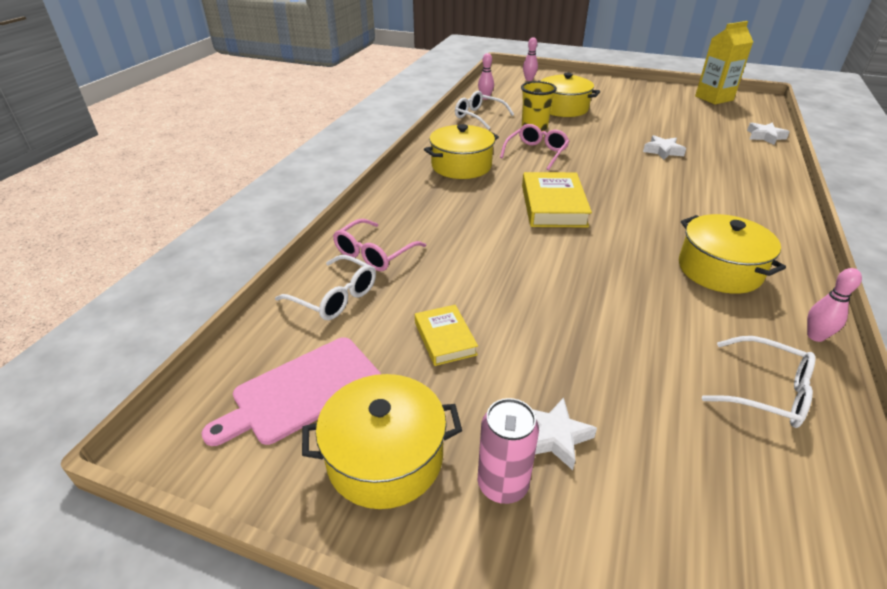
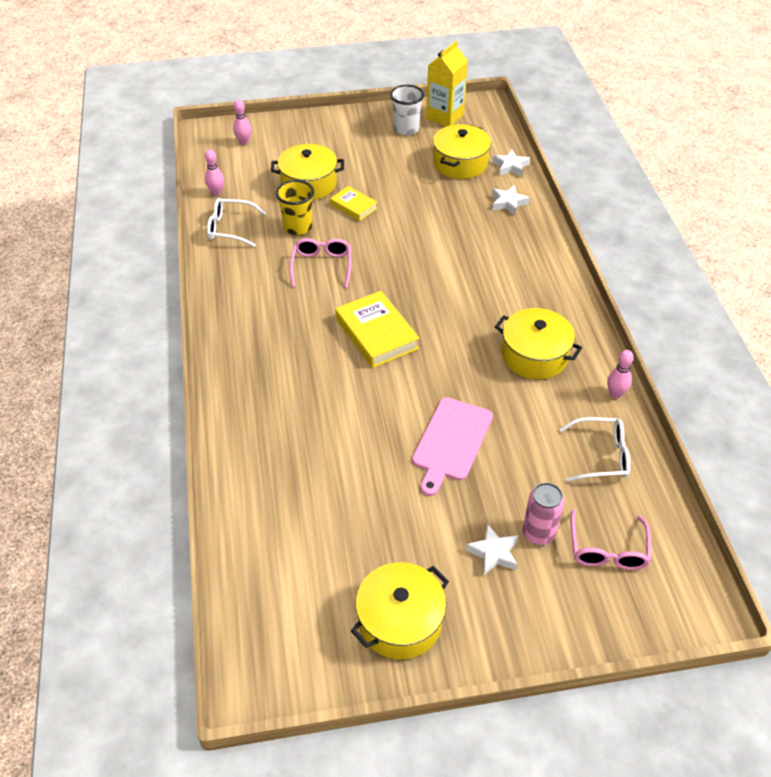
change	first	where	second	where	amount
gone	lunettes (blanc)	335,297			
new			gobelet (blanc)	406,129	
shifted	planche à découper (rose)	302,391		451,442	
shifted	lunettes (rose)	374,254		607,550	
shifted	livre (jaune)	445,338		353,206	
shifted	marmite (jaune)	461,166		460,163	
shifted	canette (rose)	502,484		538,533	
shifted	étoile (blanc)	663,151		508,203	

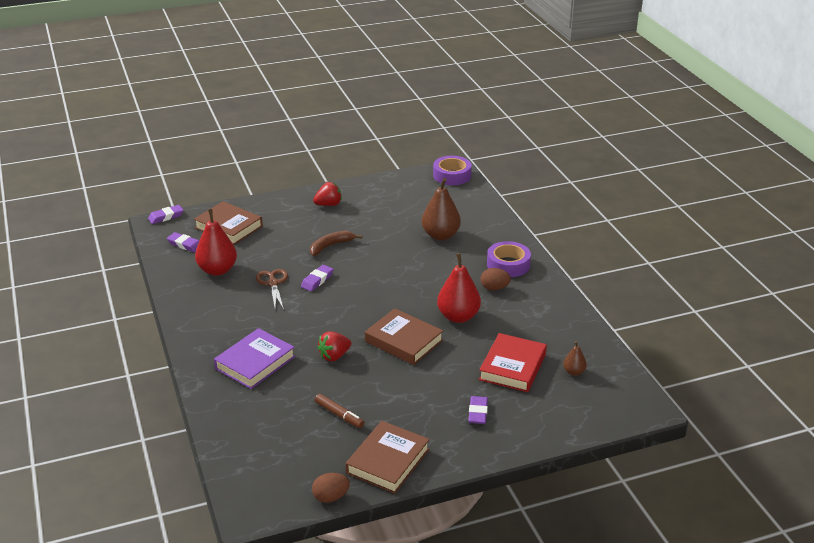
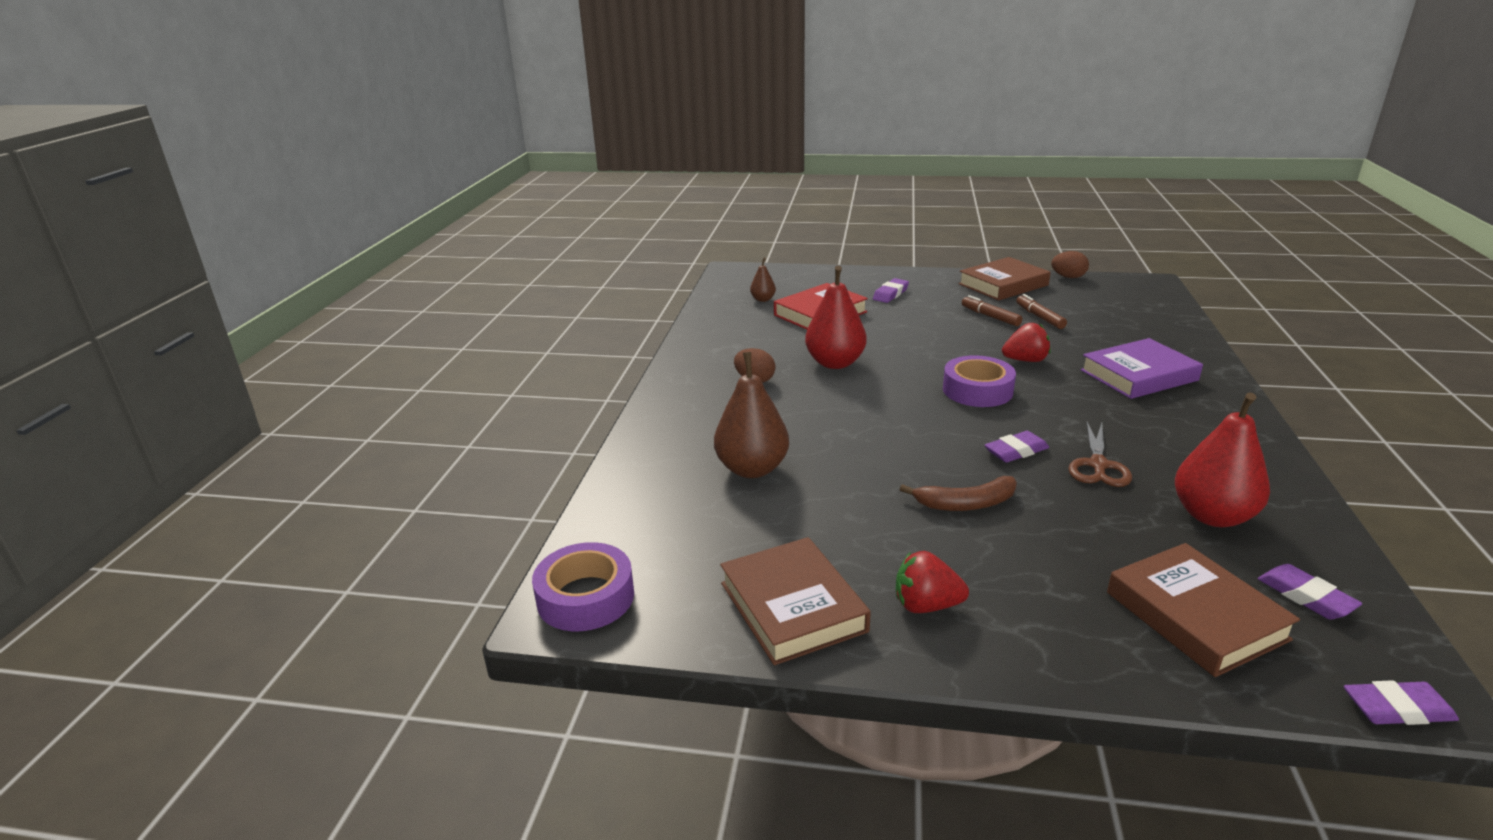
change	first	where	second	where	amount
new			feutre (marron)	990,316	
shifted	livre (marron)	403,341		792,607	
shifted	ruban adhésif (violet)	508,264		977,390	

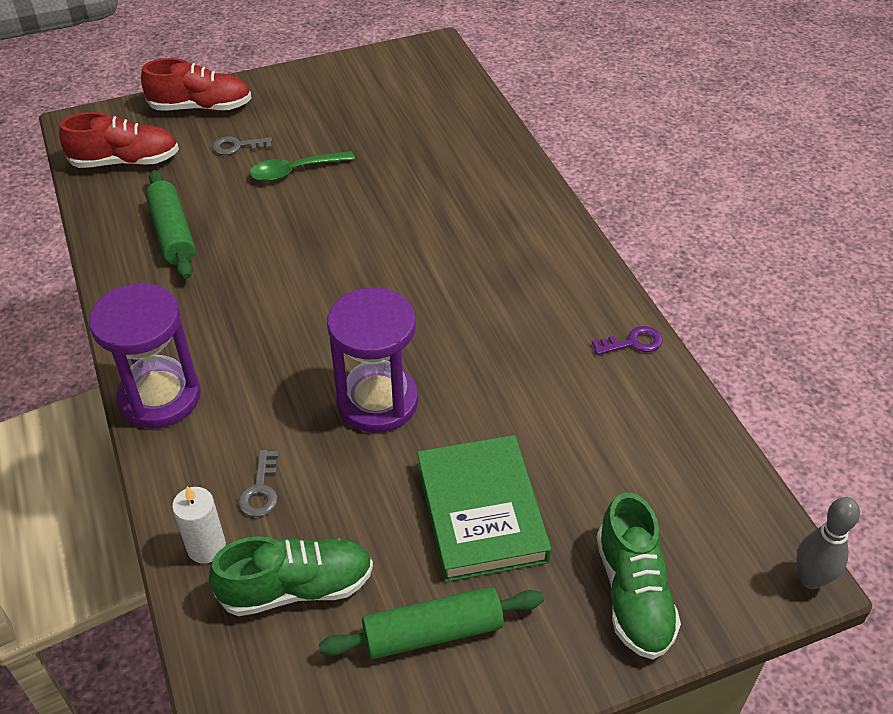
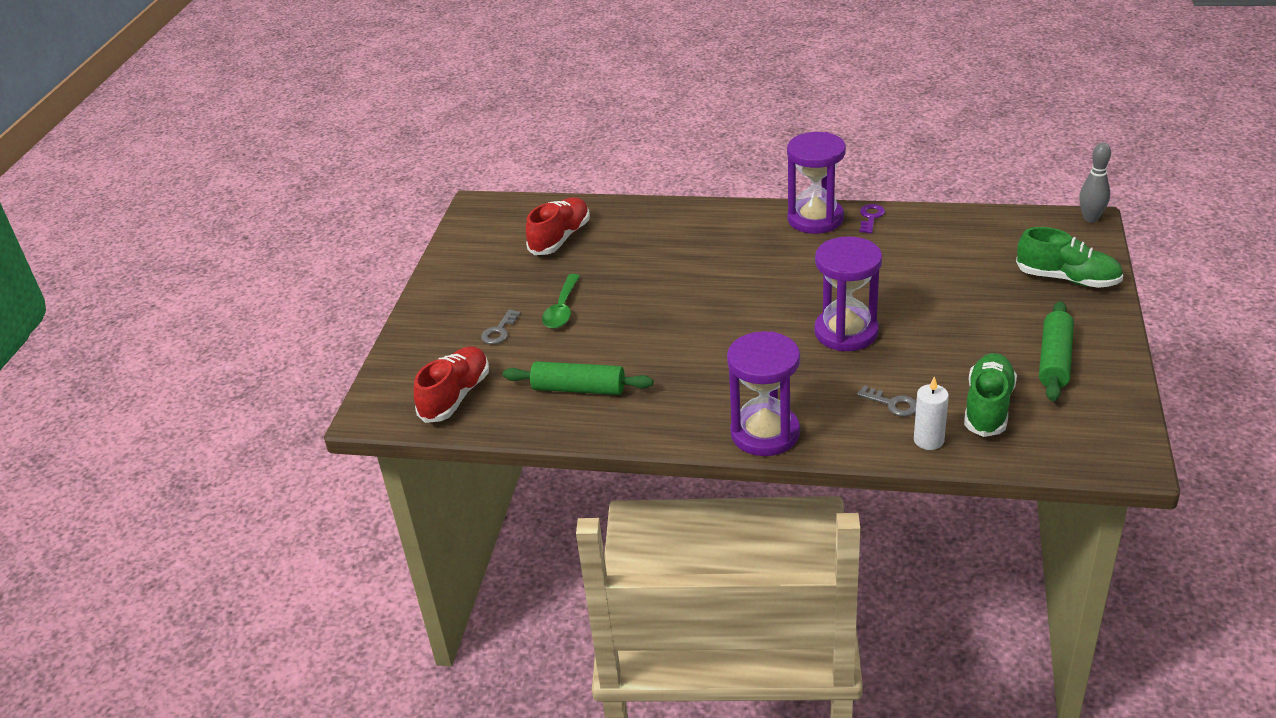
change	first	where	second	where	amount
gone	livre (vert)	481,512			
new			sablier (violet)	815,219	
shifted	chaussure (rouge)	201,107		560,238	

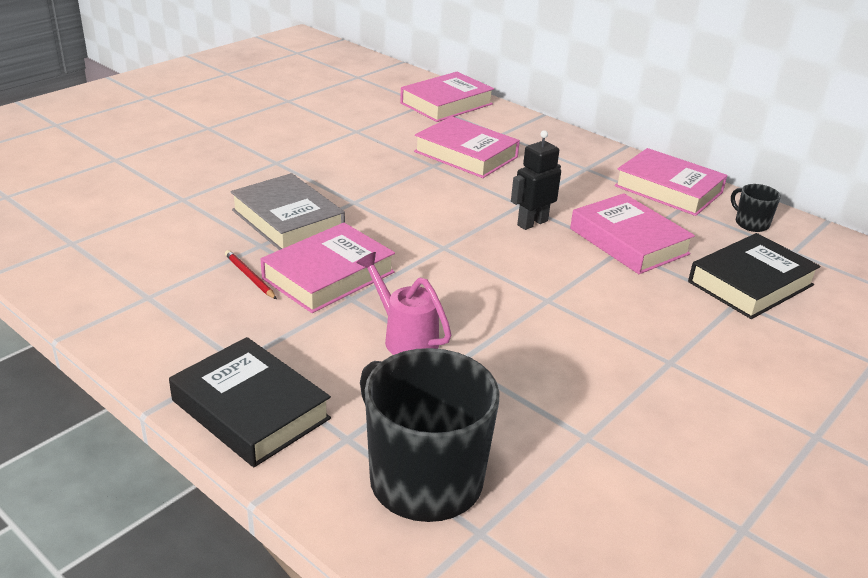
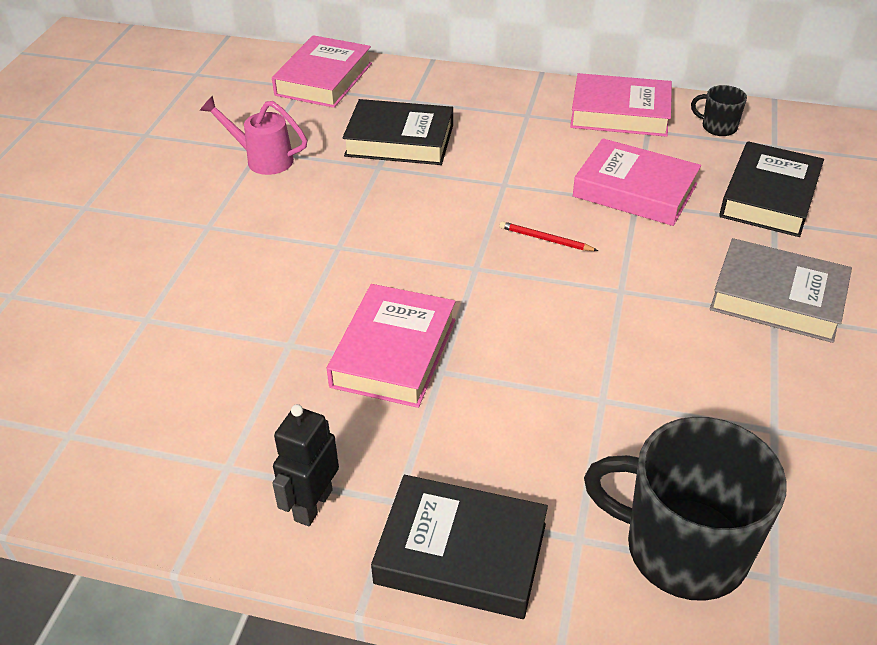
change	first	where	second	where	amount
shifted	crayon (rouge)	249,277		545,239	
shifted	livre (gris)	287,220		777,298	
shifted	arrosoir (rose)	405,337		262,159	
shifted	robot (noir)	532,223		313,505	
repainted	livre (rose)	466,154	livre (noir)	399,140	

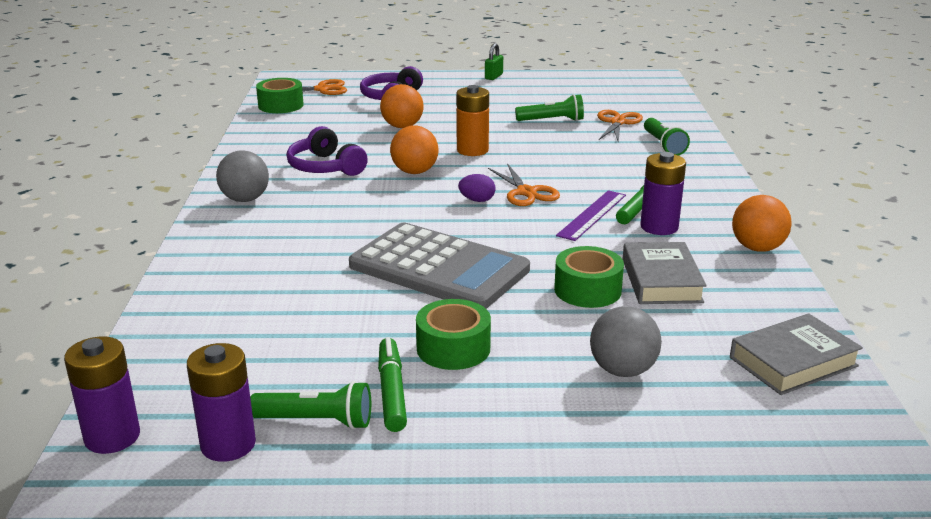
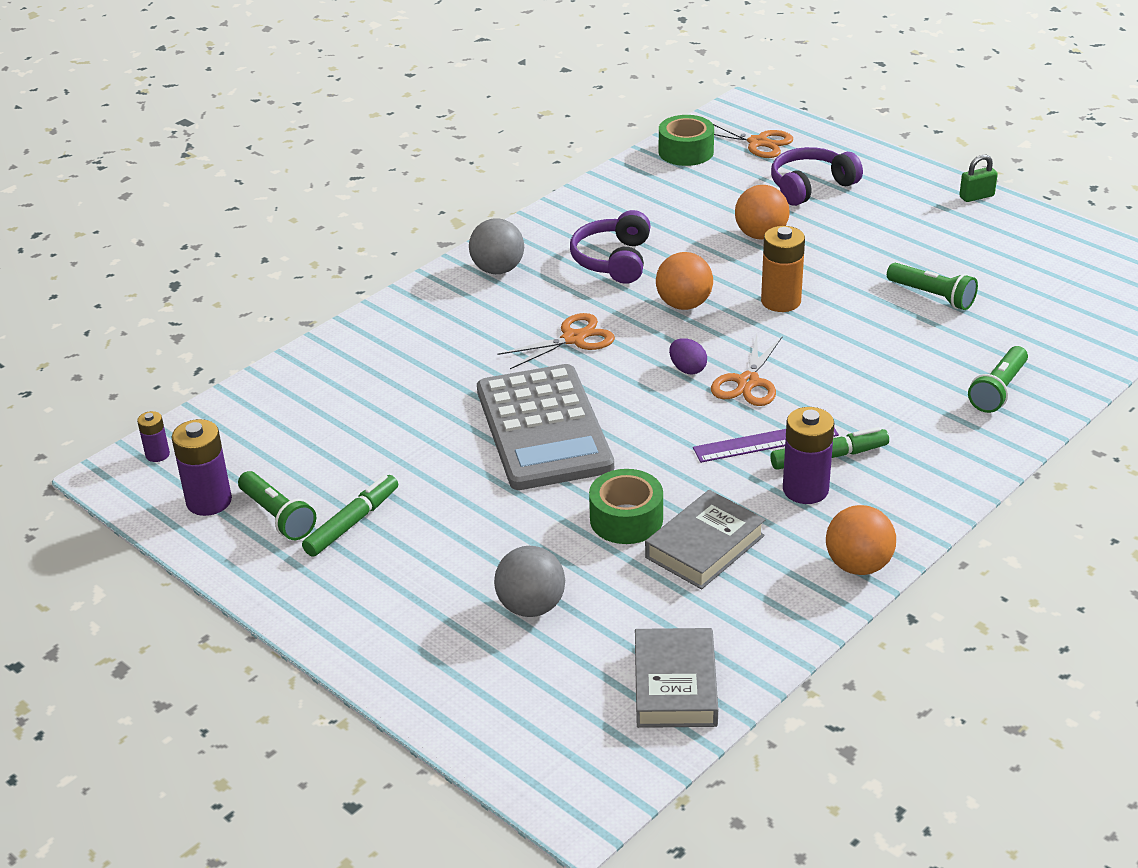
change	first	where	second	where	amount
gone	ruban adhésif (vert)	453,348			
shifted	ciseaux (orange)	617,122		573,339	
rotated	livre (gris)	793,362		675,685	75 degrees clockwise
scaled	pile (violet)	112,437		157,454	x0.55

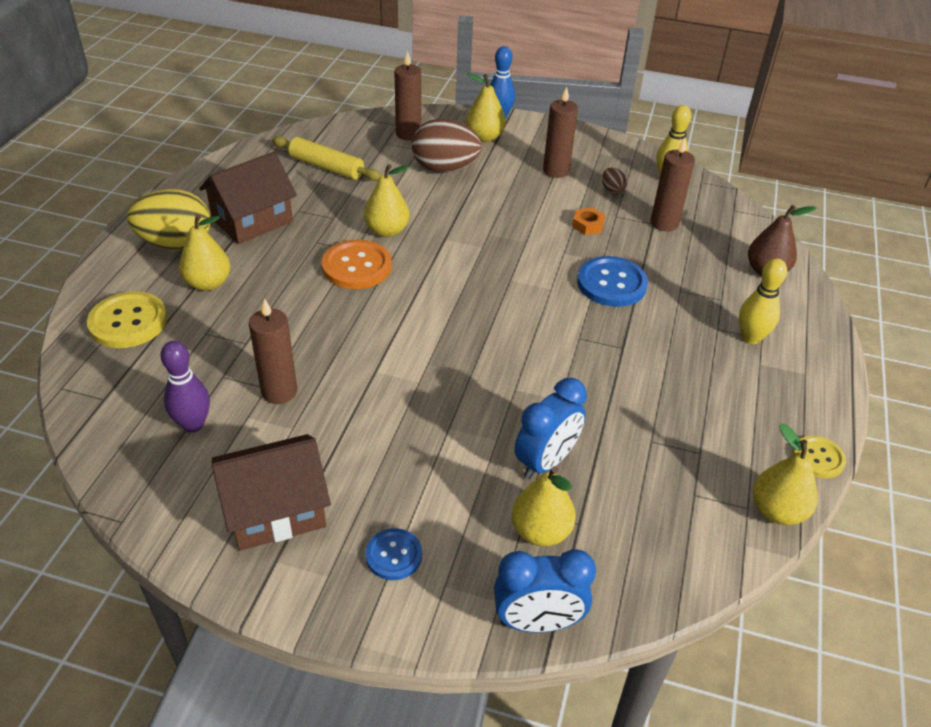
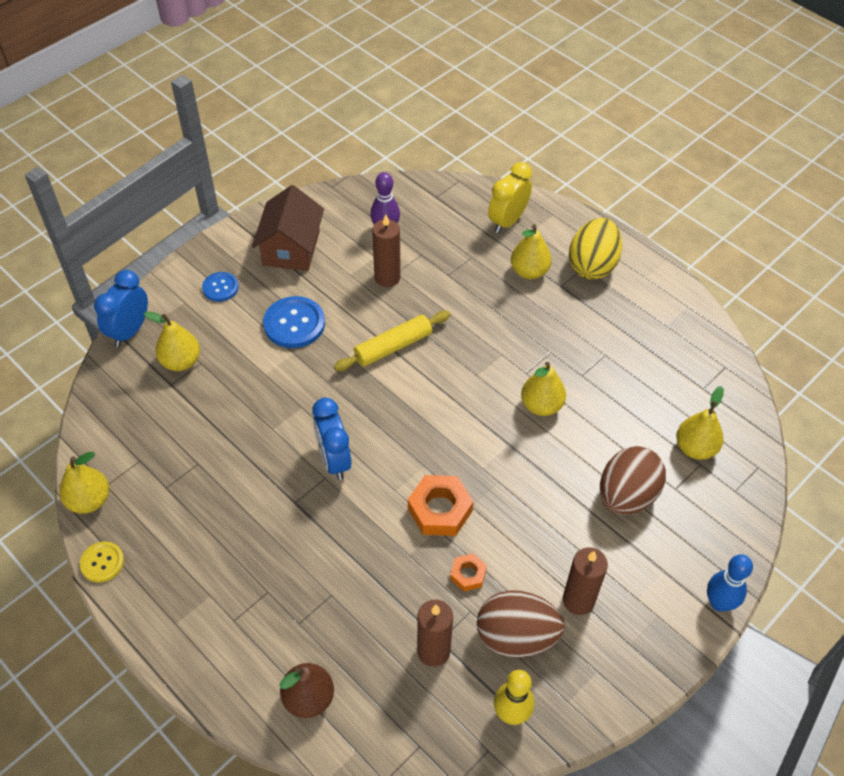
change	first	where	second	where	amount
gone	maison (marron)	252,220			
gone	bouton (orange)	357,266			
gone	bougie (marron)	408,134			
gone	quille (jaune)	751,338			
new			écrou (orange)	440,510	
shifted	rouleau à pâtisserie (jaune)	326,167		393,347	
shifted	poire (jaune)	485,137		695,448	
shifted	réveil (bleu)	546,462		334,460	
shifted	bouton (bleu)	611,283		294,324	
swapped	bouton (jaune)	128,322	réveil (jaune)	507,221	
scaled	œuf (marron)	612,190		516,636	x2.30

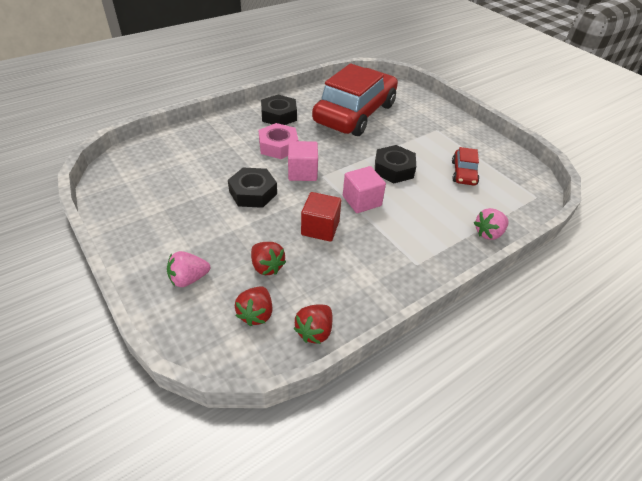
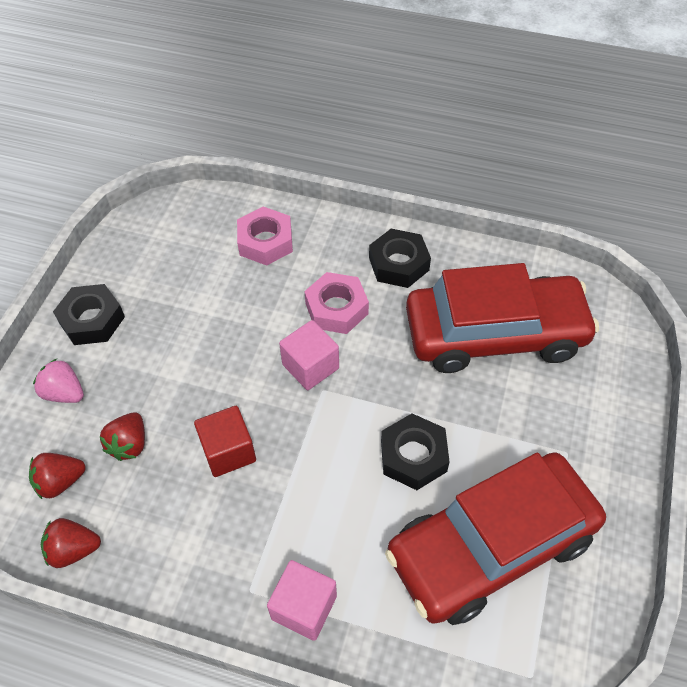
change	first	where	second	where	amount
gone	fraise (rose)	488,233			
new			écrou (rose)	265,242	
shifted	écrou (noir)	253,193		92,320	
shifted	cube (rose)	362,201		304,607	
scaled	voiture (rouge)	463,173		491,546	x2.41

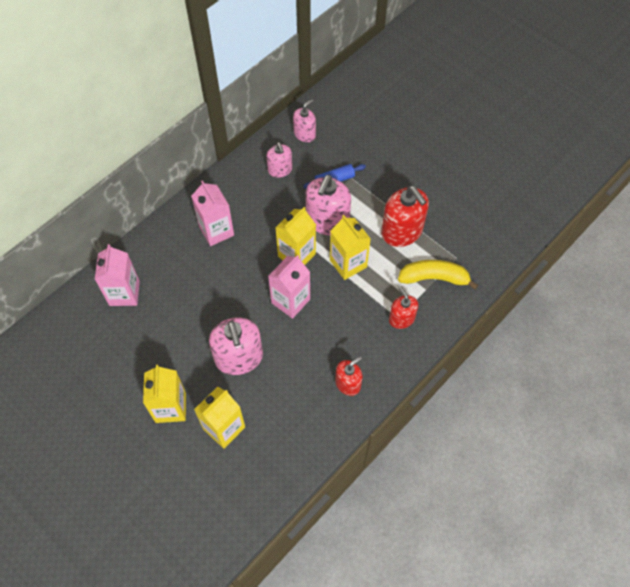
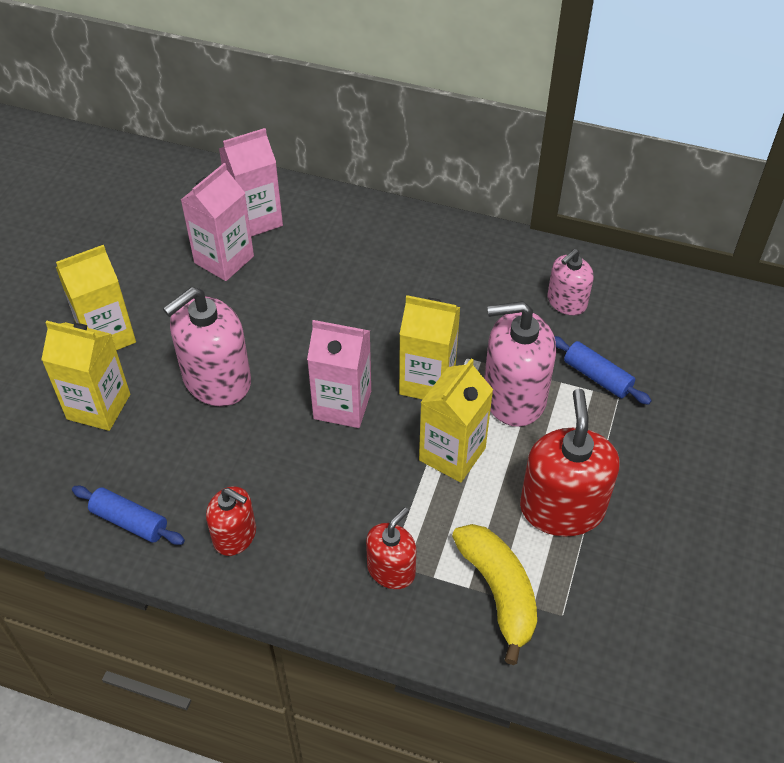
change	first	where	second	where	amount
gone	distributeur de savon (rose)	304,134			
new			rouleau à pâtisserie (bleu)	130,521	
shifted	brique de lait (rose)	216,231		224,259	
rotated	distributeur de savon (rouge)	402,231		562,508	150 degrees clockwise

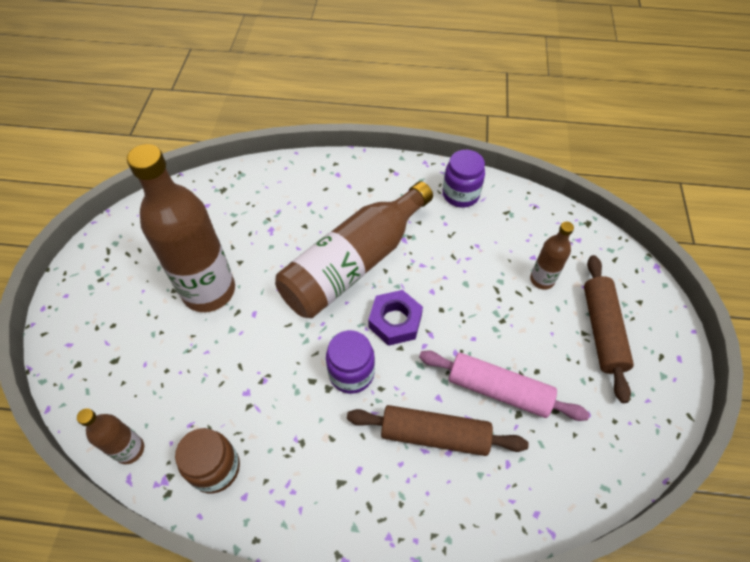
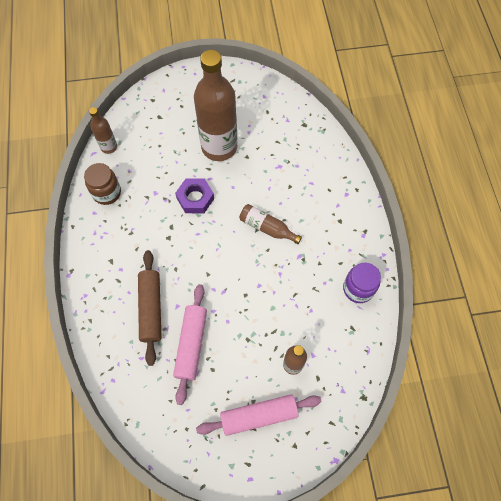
change	first	where	second	where	amount
gone	bocal (violet)	351,373			
shifted	écrou (violet)	395,321		195,198	
repainted	rouleau à pâtisserie (marron)	602,330	rouleau à pâtisserie (rose)	259,416	
scaled	bouteille (marron)	354,263		267,228	x0.47

